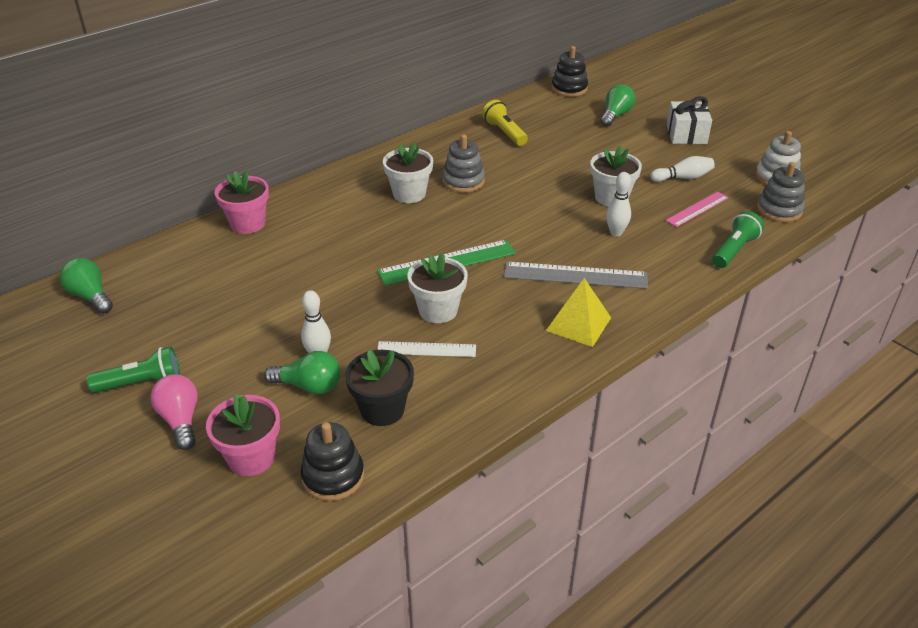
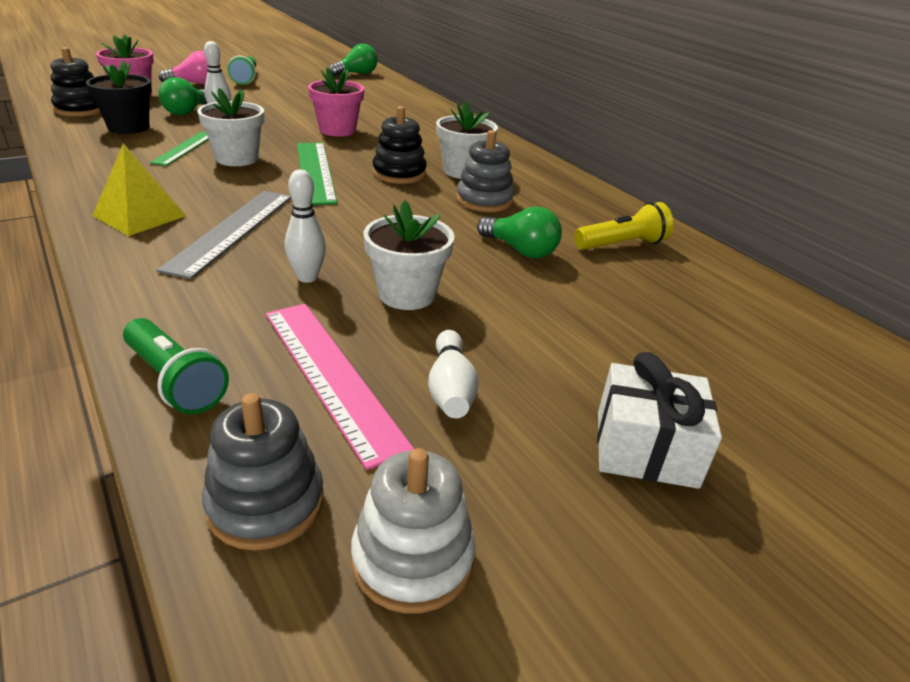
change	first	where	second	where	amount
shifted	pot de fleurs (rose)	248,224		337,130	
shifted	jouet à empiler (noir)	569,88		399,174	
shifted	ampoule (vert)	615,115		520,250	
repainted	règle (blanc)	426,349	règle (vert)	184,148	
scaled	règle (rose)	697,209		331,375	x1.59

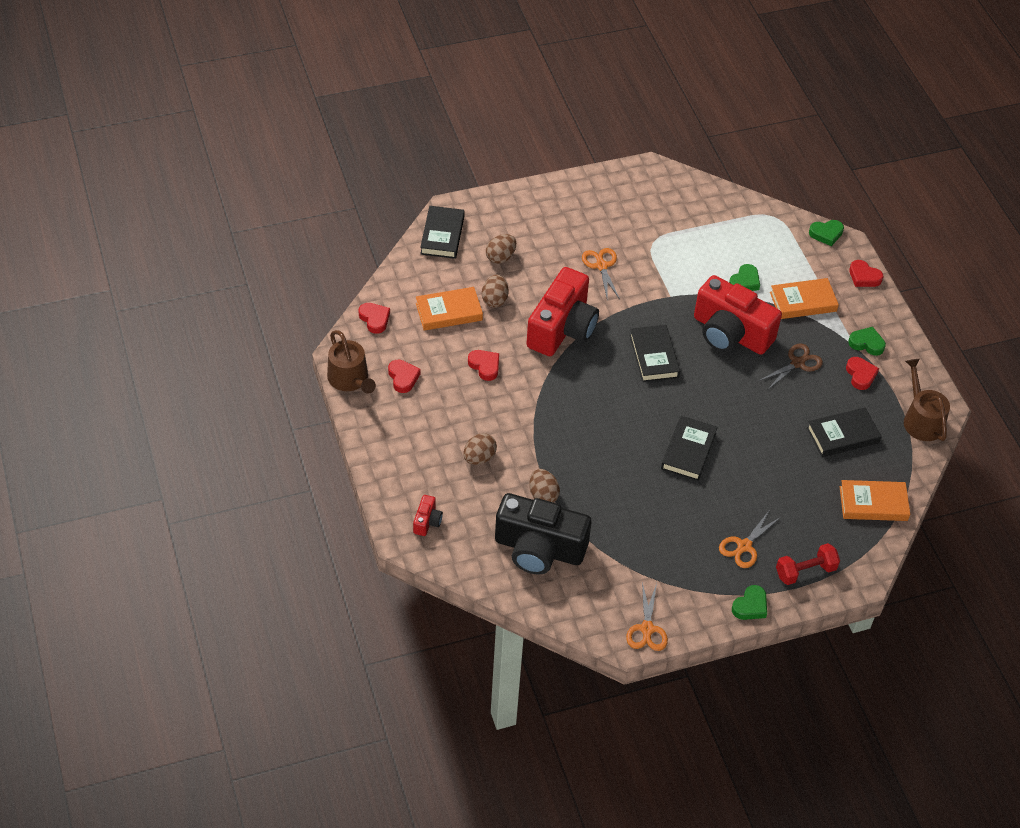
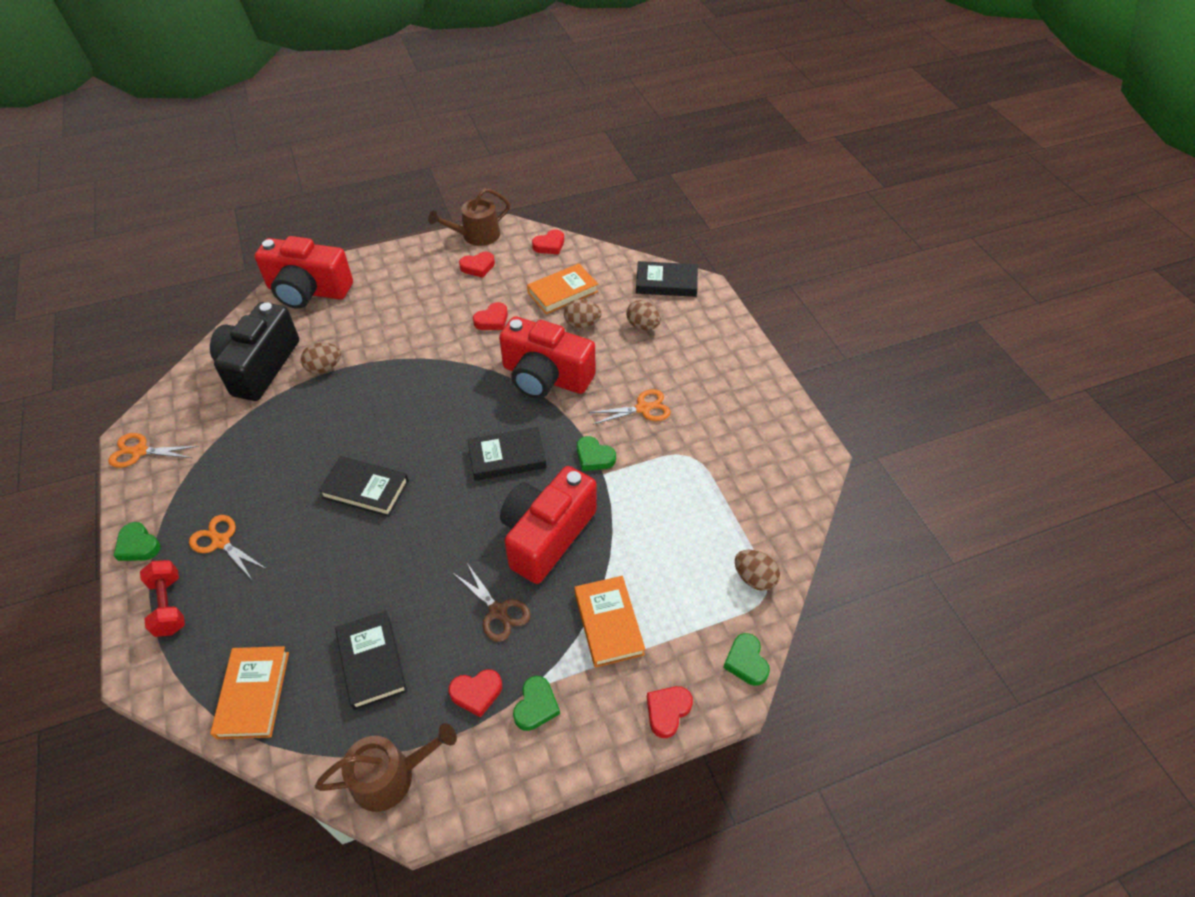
change	first	where	second	where	amount
shifted	œuf (marron)	479,458		754,578	
shifted	cœur (vert)	745,281		594,457	
rotated	livre (orange)	449,312		563,292	75 degrees clockwise
scaled	appareil photo (rouge)	427,521		308,291	x2.44

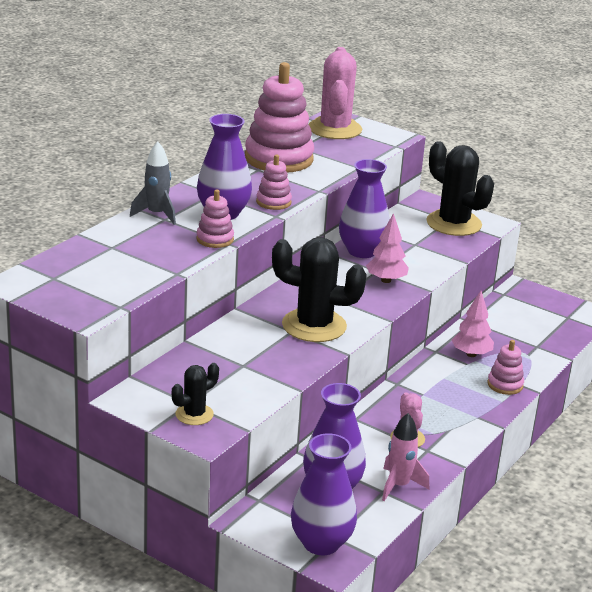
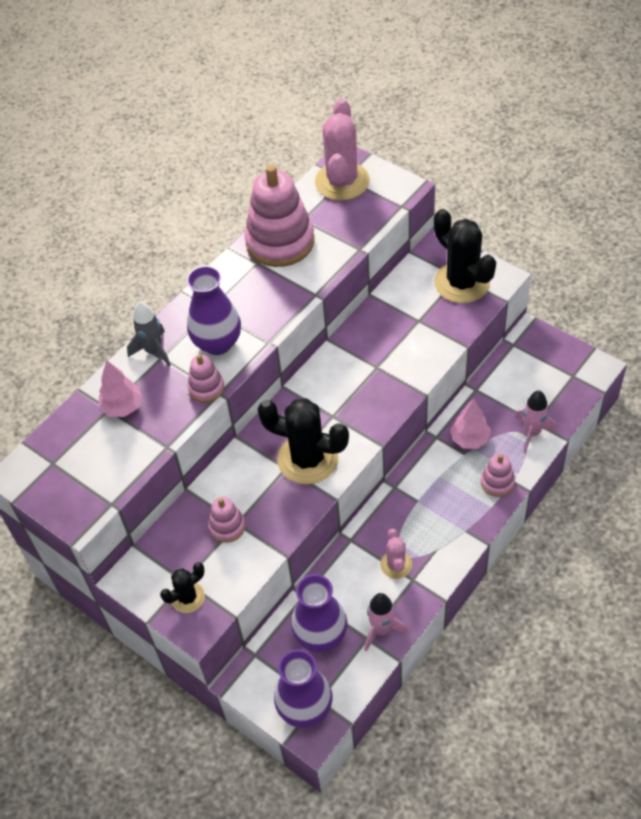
change	first	where	second	where	amount
gone	vase (violet)	362,251			
new			fusée (rose)	532,433	
shifted	jouet à empiler (rose)	273,202		227,526	
shifted	arbre (rose)	386,280		122,407	

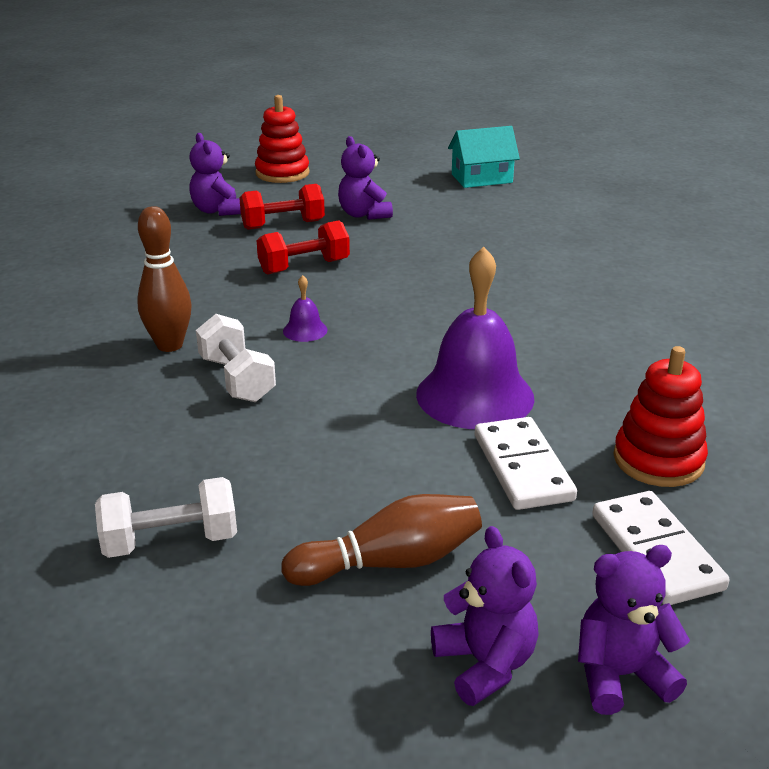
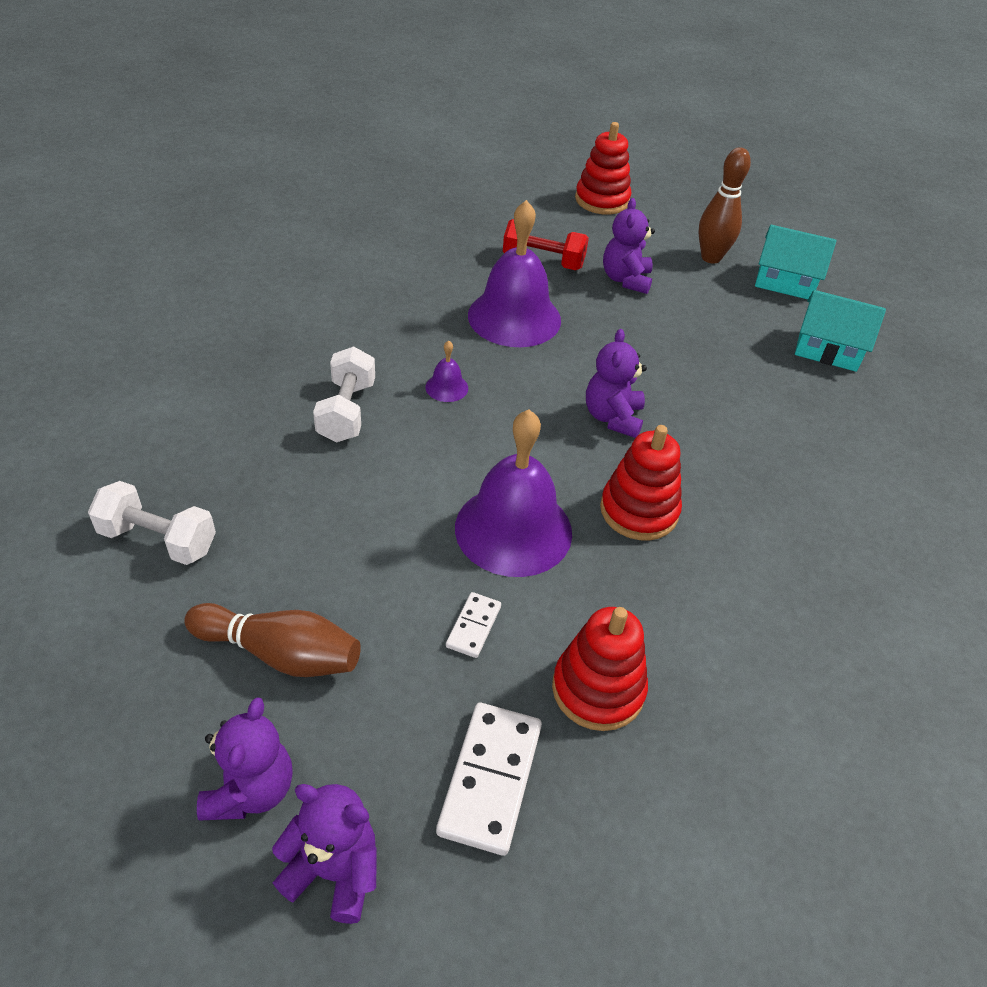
change	first	where	second	where	amount
new			jouet à empiler (rouge)	639,511	
new			maison (turquoise)	828,350	
shifted	quille (marron)	169,345		711,257	
shifted	ours en peluche (violet)	217,211		613,417	
swapped	haltère (rouge)	304,267	cloche (violet)	514,317	
scaled	domino (blanc)	523,467		473,626	x0.54

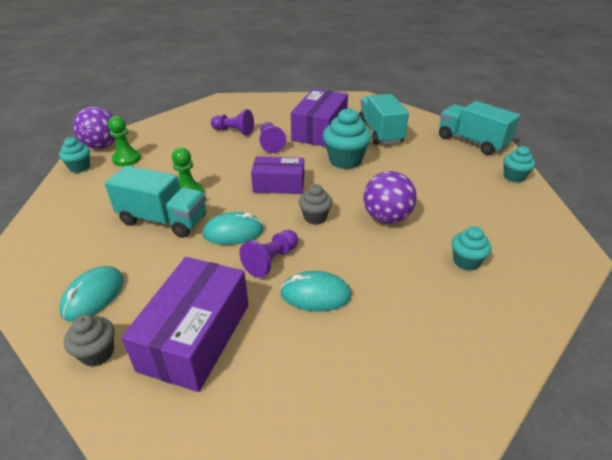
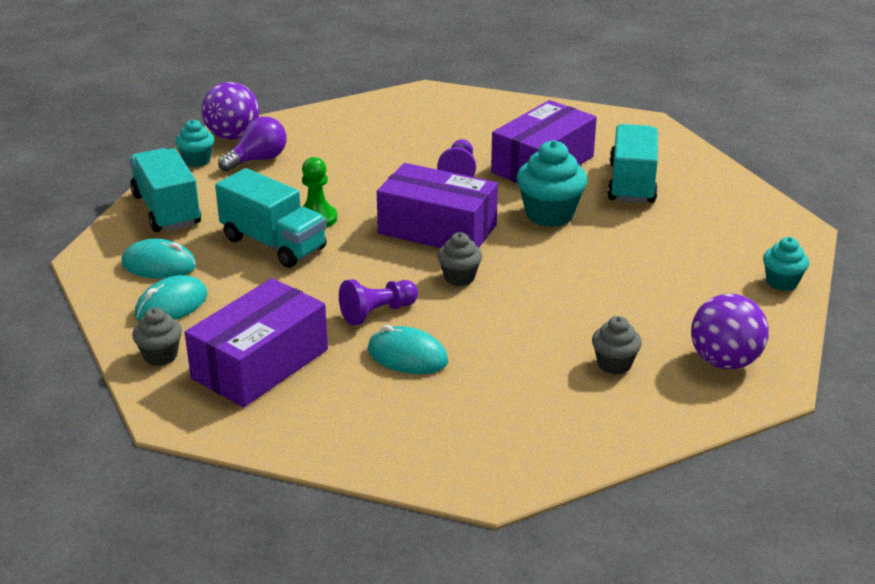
change	first	where	second	where	amount
gone	pion (violet)	234,131			
shifted	souris (turquoise)	233,232		159,265	
shifted	balle (violet)	386,218		724,361	
shifted	camion (turquoise)	472,142		167,210	
swapped	pion (vert)	127,159	ampoule (violet)	258,160	
repainted	muffin (turquoise)	466,261	muffin (gris)	614,364	
scaled	boîte (violet)	279,185		437,229	x1.51

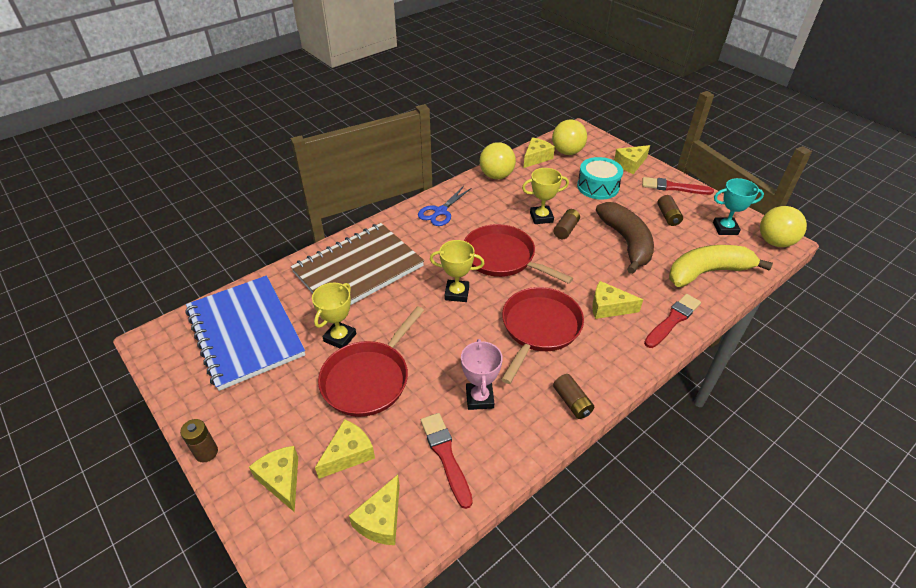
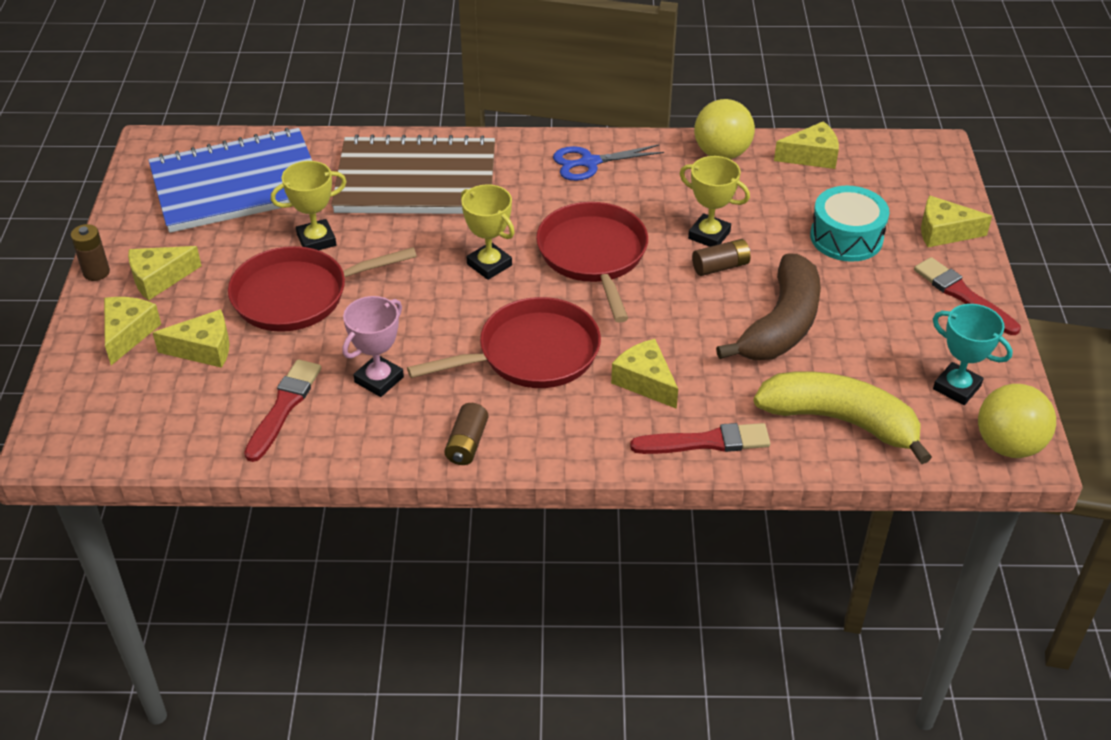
change	first	where	second	where	amount
gone	balle (jaune)	567,152			
gone	pile (marron)	668,216			
shifted	fromage (jaune)	381,520		159,279	
rotated	carnet (bleu)	245,333		237,184	60 degrees clockwise

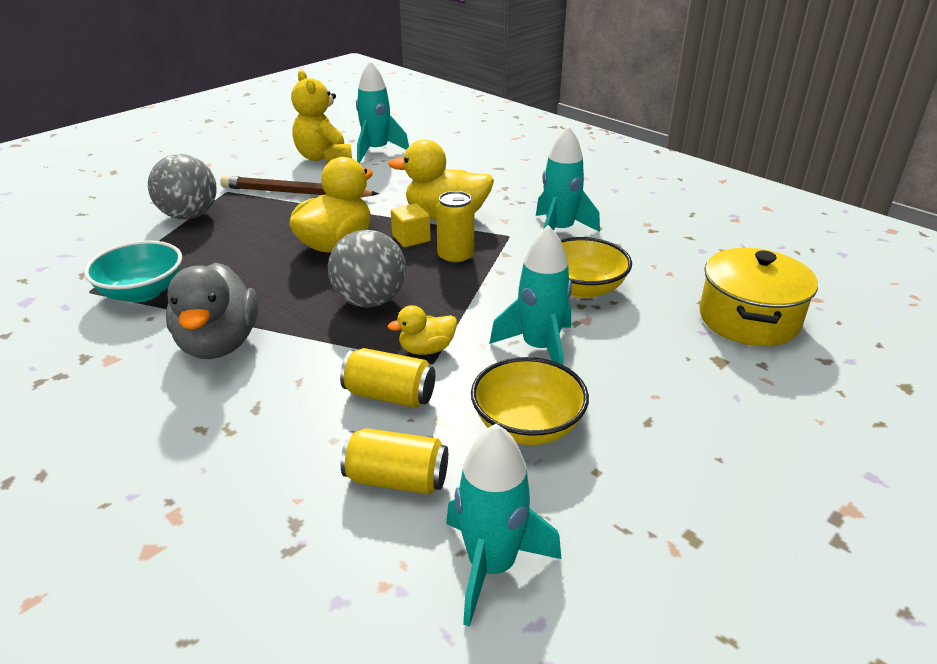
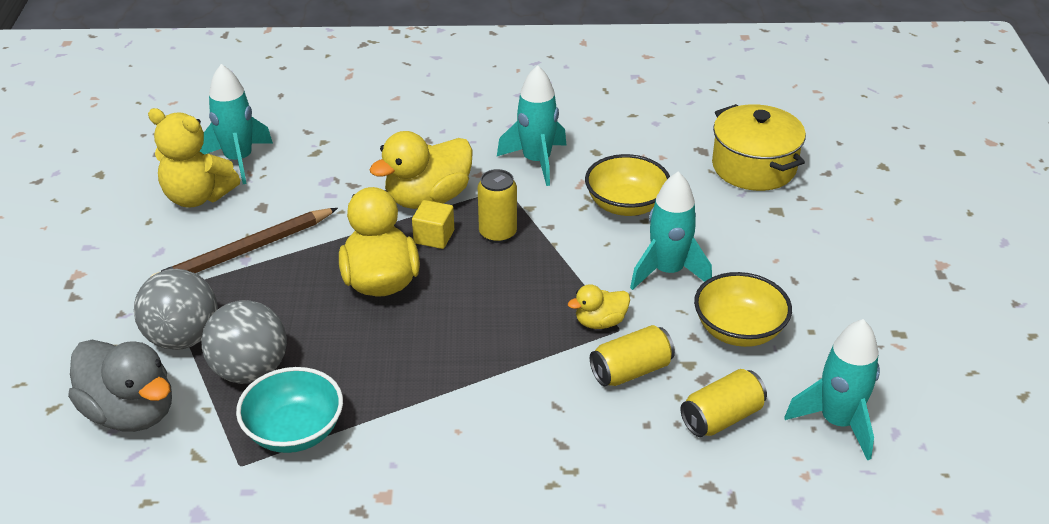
change	first	where	second	where	amount
shifted	canard (gris)	219,344		131,412	
shifted	balle (gris)	370,301		250,371	
rotated	canard (jaune)	426,349		600,322	45 degrees clockwise

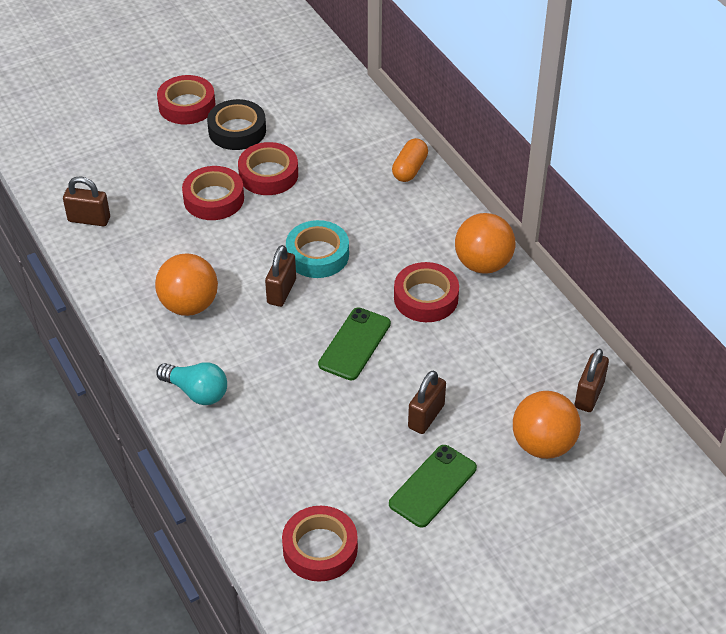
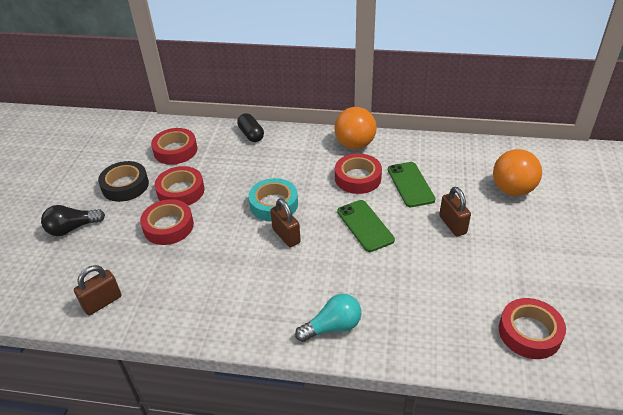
change	first	where	second	where	amount
gone	balle (orange)	189,305			
gone	cadenas (marron)	589,395			
new			ampoule (noir)	72,228	
shifted	ruban adhésif (rouge)	187,105		175,150	
shifted	téléphone (vert)	433,486		410,184	
repainted	gélule (orange)	409,169	gélule (noir)	251,134	

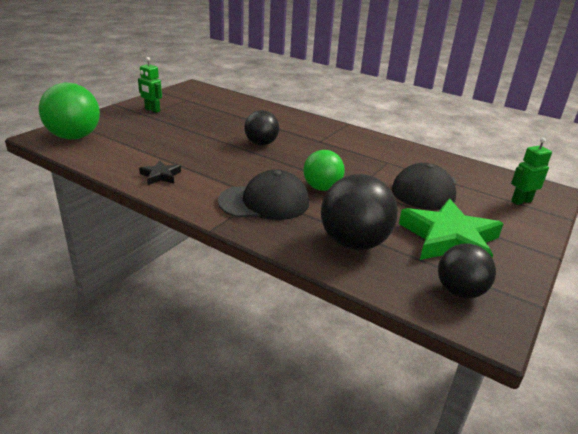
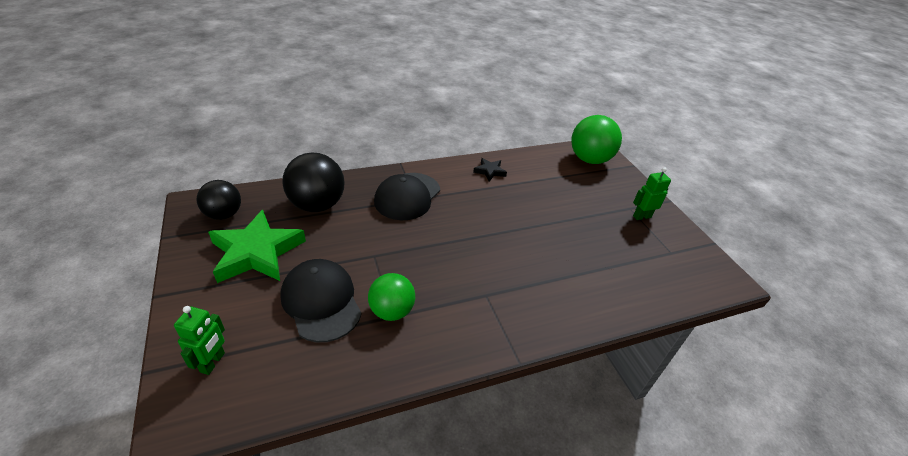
change	first	where	second	where	amount
gone	balle (noir)	261,144			
shifted	balle (vert)	322,188		391,311	

